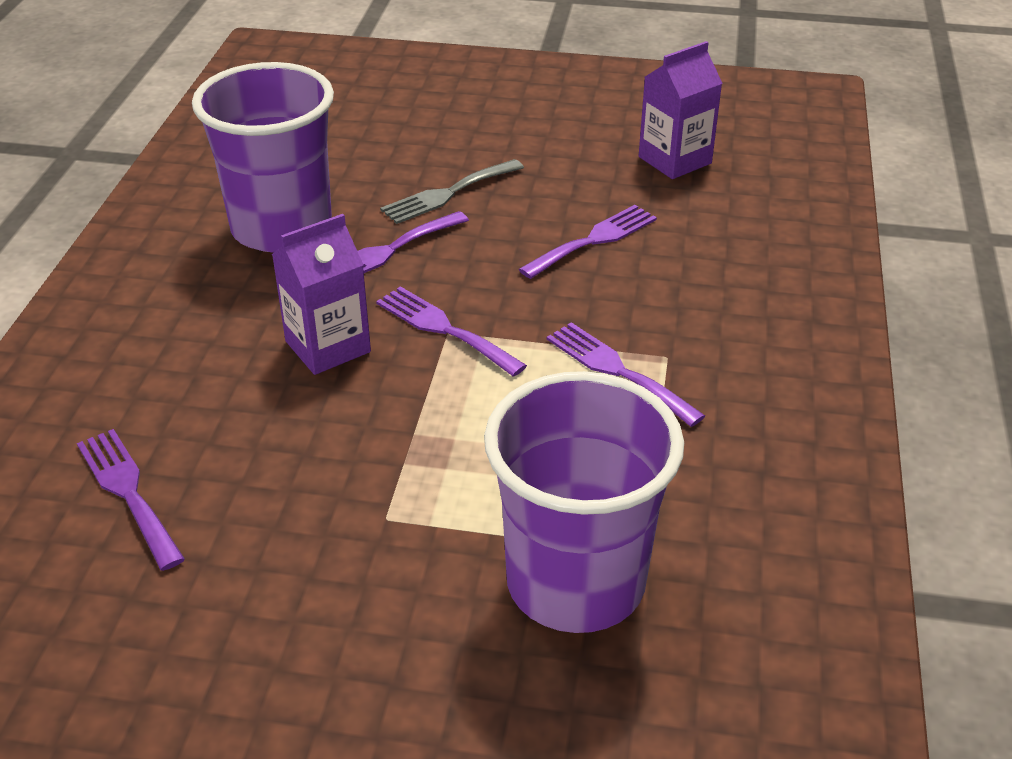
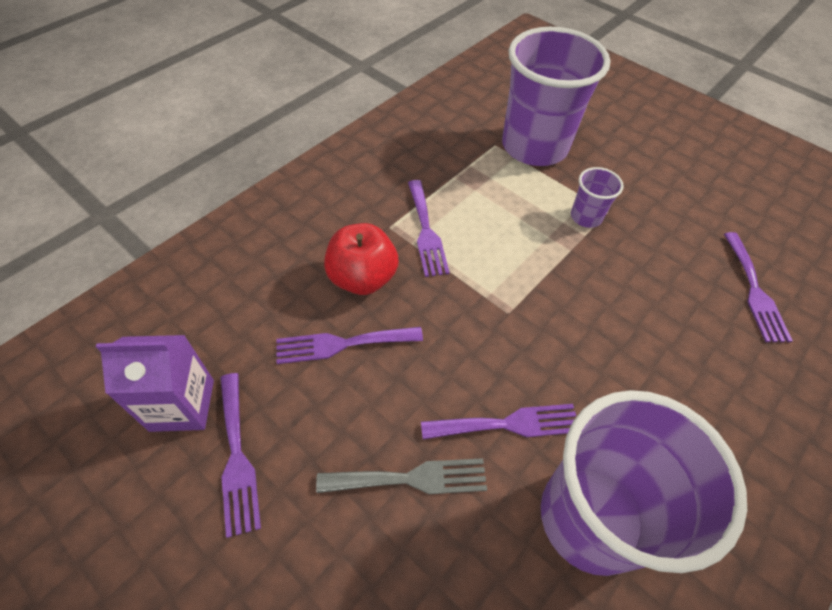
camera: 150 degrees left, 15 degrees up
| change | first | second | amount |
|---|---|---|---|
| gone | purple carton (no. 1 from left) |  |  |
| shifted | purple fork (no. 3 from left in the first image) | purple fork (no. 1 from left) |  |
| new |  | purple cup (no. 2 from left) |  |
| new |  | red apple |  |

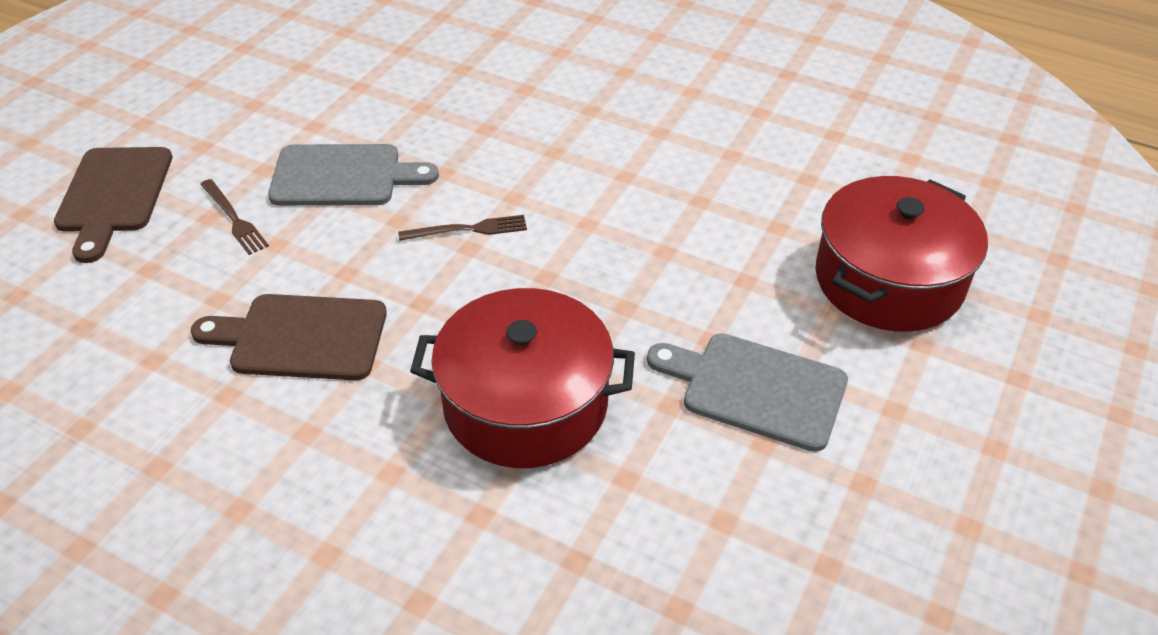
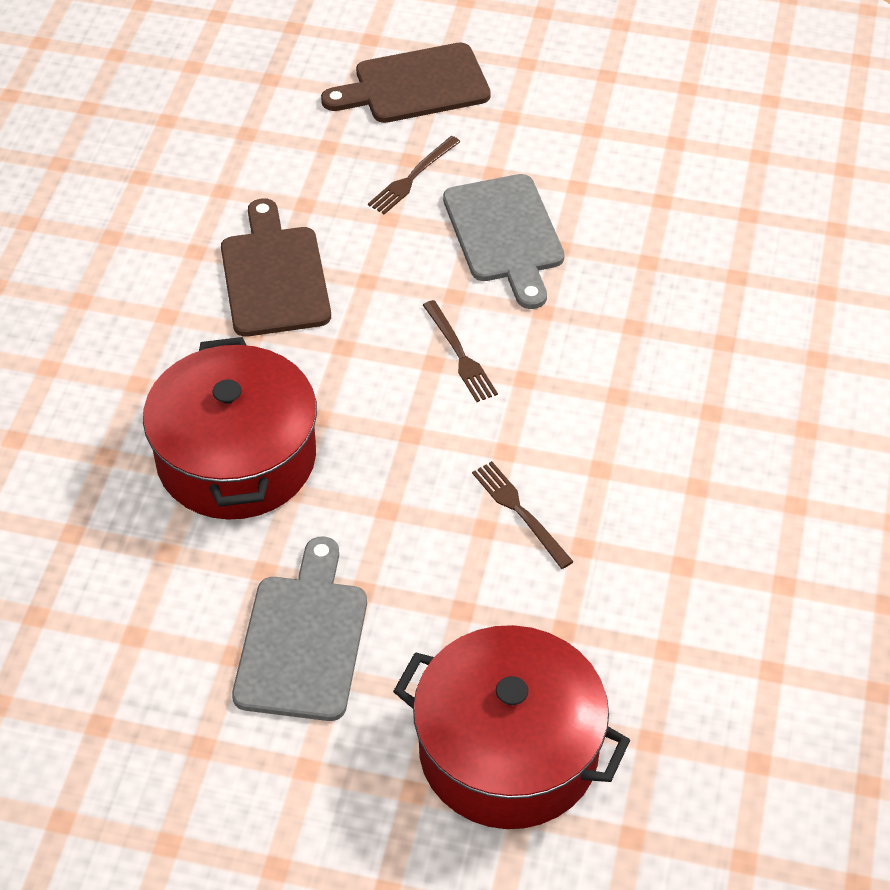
camera: 75 degrees right, 5 degrees up
| change | first | second | amount |
|---|---|---|---|
| new |  | brown fork (no. 3 from left) |  |

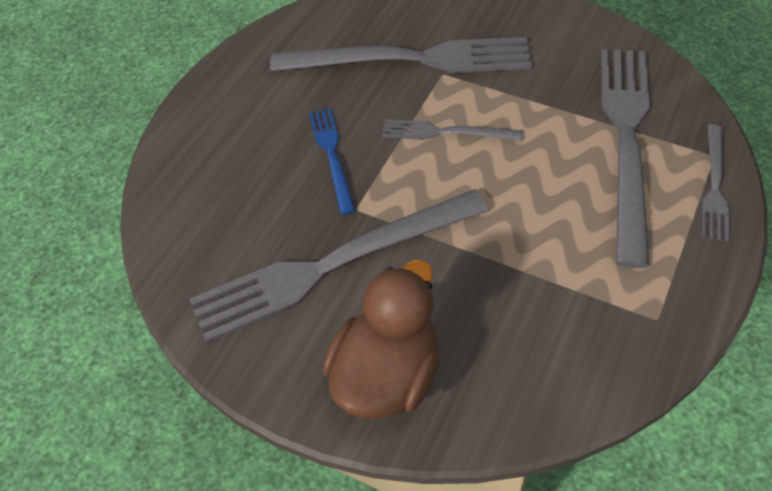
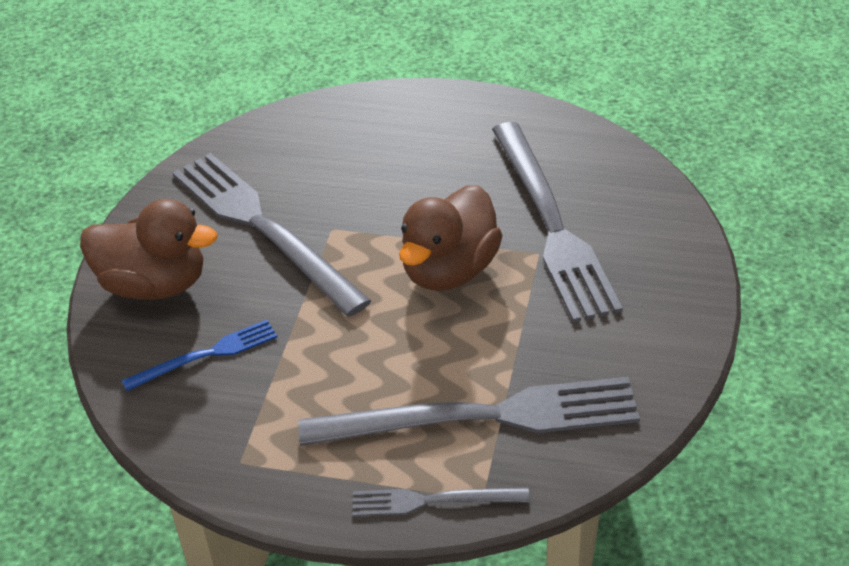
camera: 75 degrees right, 10 degrees down
| change | first | second | amount |
|---|---|---|---|
| shifted | blue fork |  |  |
| swapped | grey fork (no. 3 from left) | brown duck (no. 2 from left) |  |

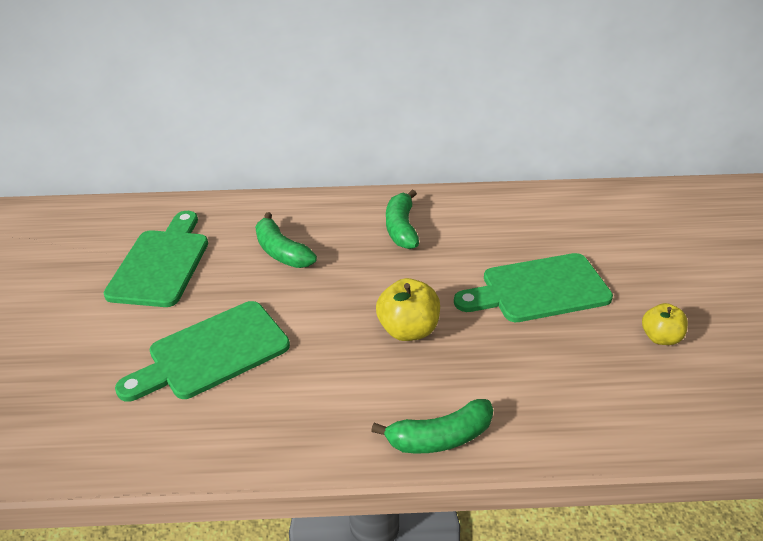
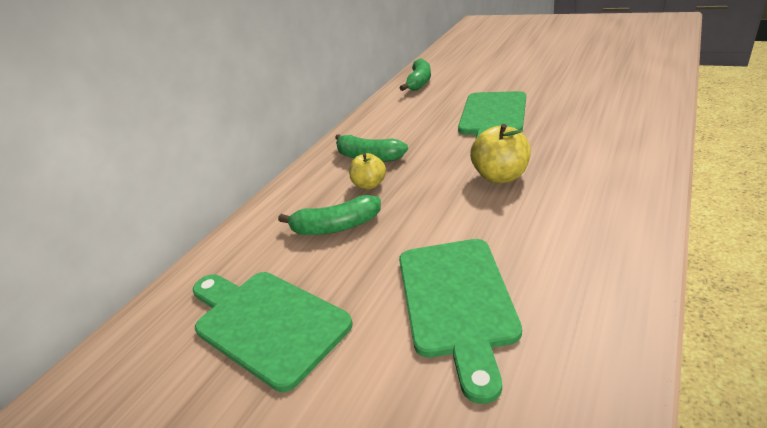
camera: 55 degrees left, 5 degrees down
| change | first | second | amount |
|---|---|---|---|
| shifted | yellow apple (no. 2 from left in the first image) | yellow apple (no. 1 from left) |  |
| shifted | green banana (no. 3 from left) |  |  |

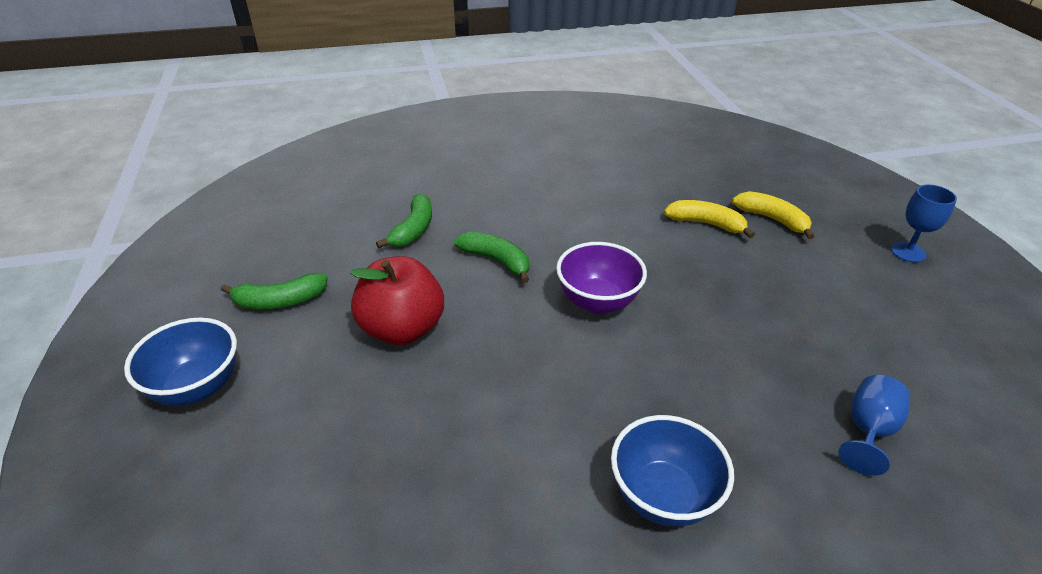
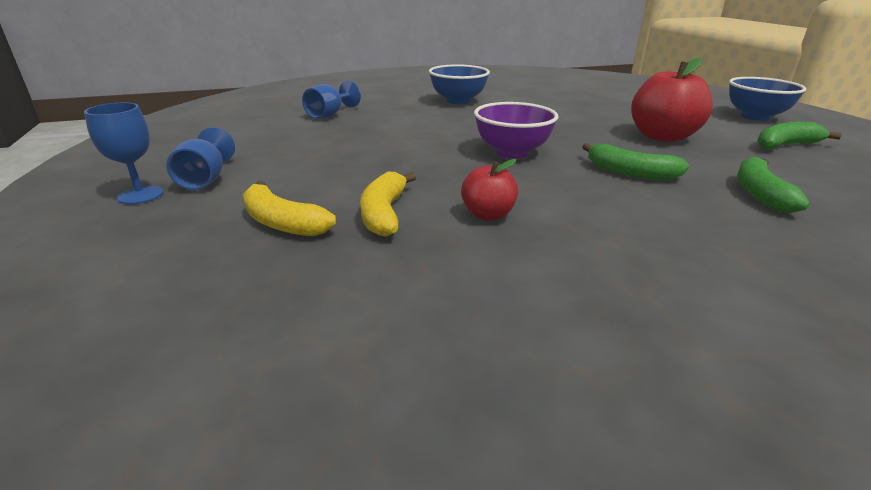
camera: 175 degrees right, 10 degrees down
| change | first | second | amount |
|---|---|---|---|
| rotated | yellow banana (no. 1 from left in the first image) | yellow banana (no. 2 from left) | 75 degrees clockwise |
| new |  | blue goblet (no. 2 from left) |  |
| new |  | red apple (no. 1 from left) |  |

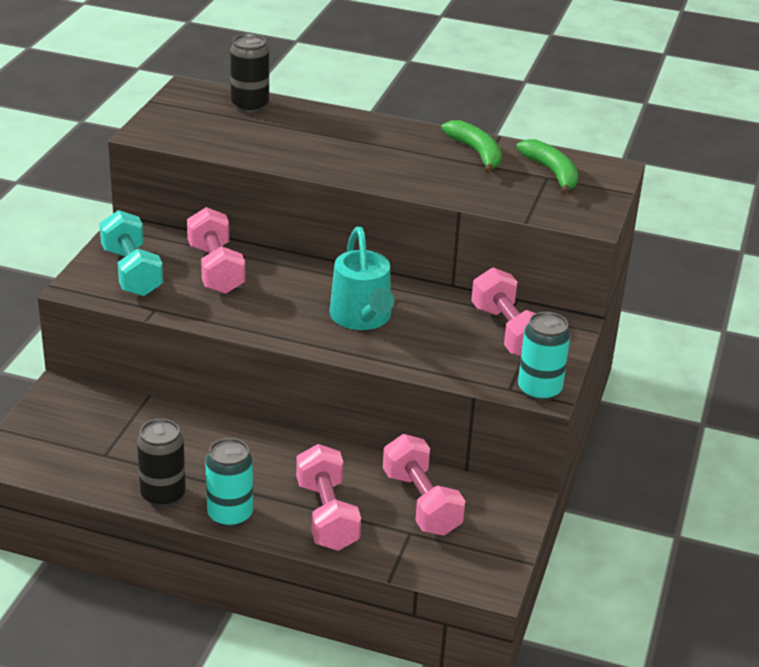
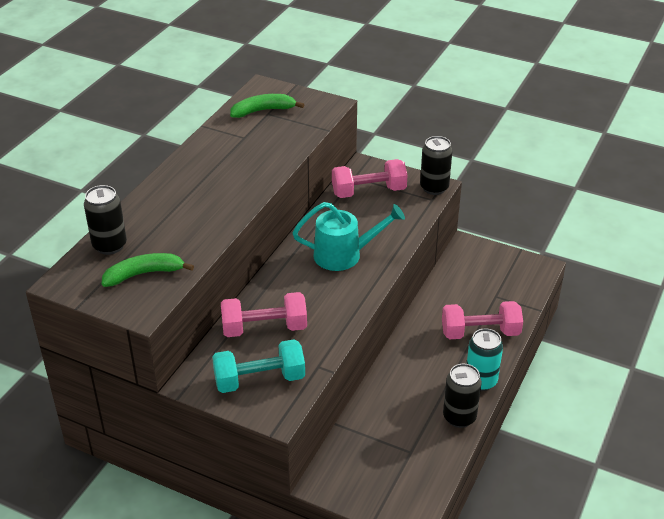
camera: 80 degrees left, 5 degrees up
| change | first | second | amount |
|---|---|---|---|
| shifted | green banana (no. 1 from left) |  |  |
| repainted | turquoise can (no. 2 from left) | black can (no. 2 from left) |  |
| gone | pink dumbbell (no. 3 from left) |  |  |

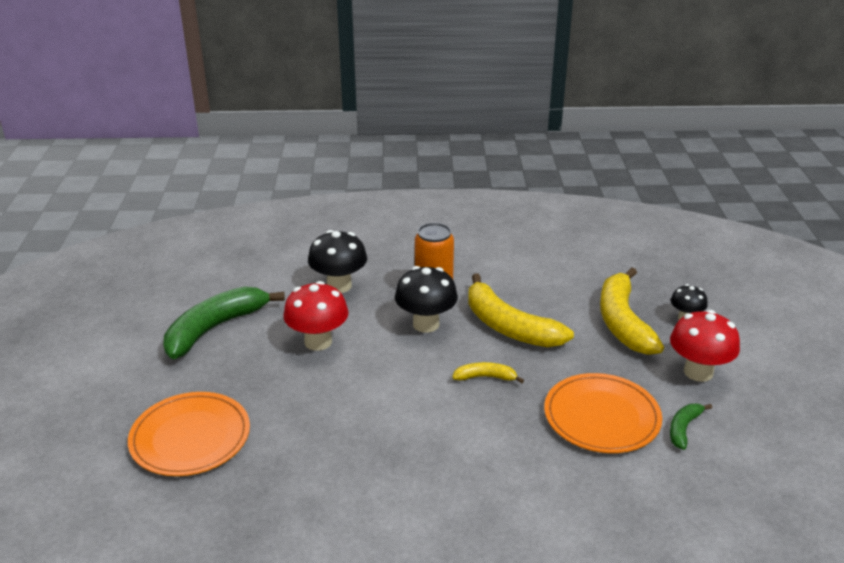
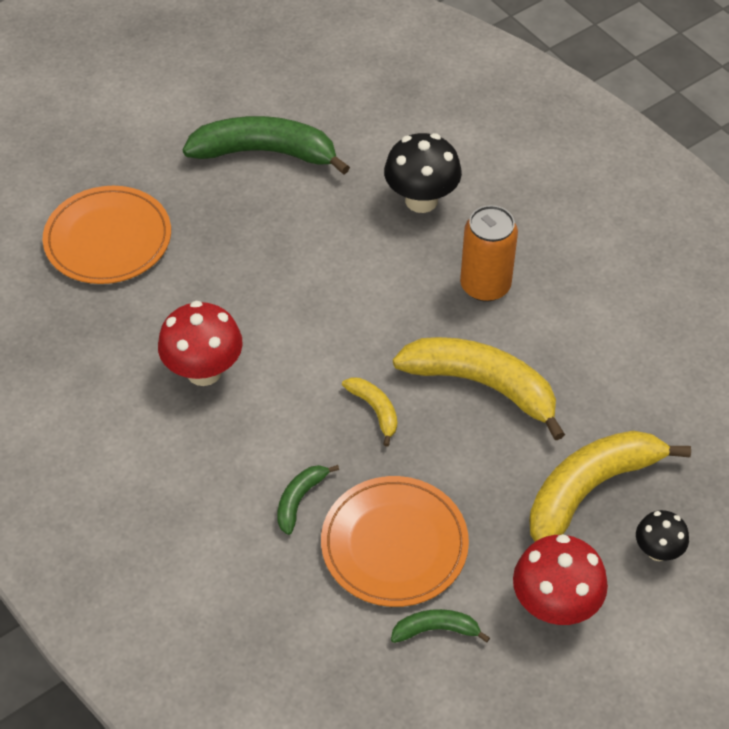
camera: 55 degrees right, 20 degrees up
| change | first | second | amount |
|---|---|---|---|
| gone | black mushroom (no. 2 from left) |  |  |
| rotated | yellow banana (no. 2 from left) |  | 105 degrees clockwise |
| shifted | red mushroom (no. 1 from left) |  |  |
| new |  | green banana (no. 2 from left) |  |

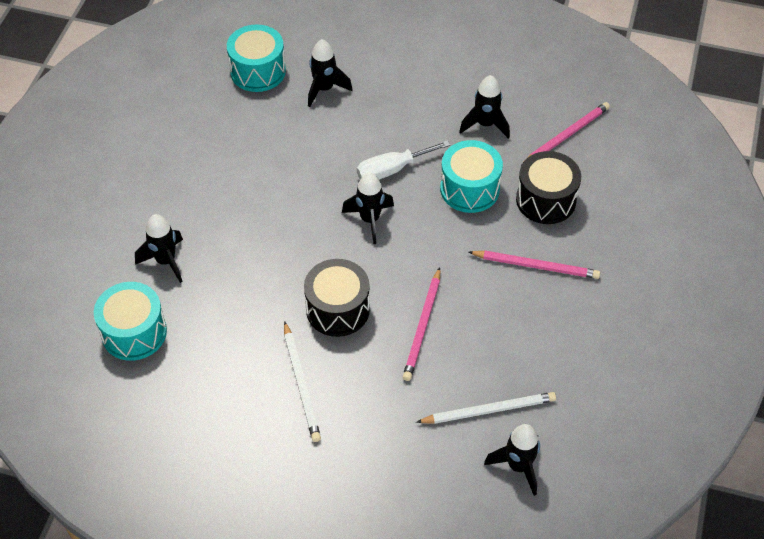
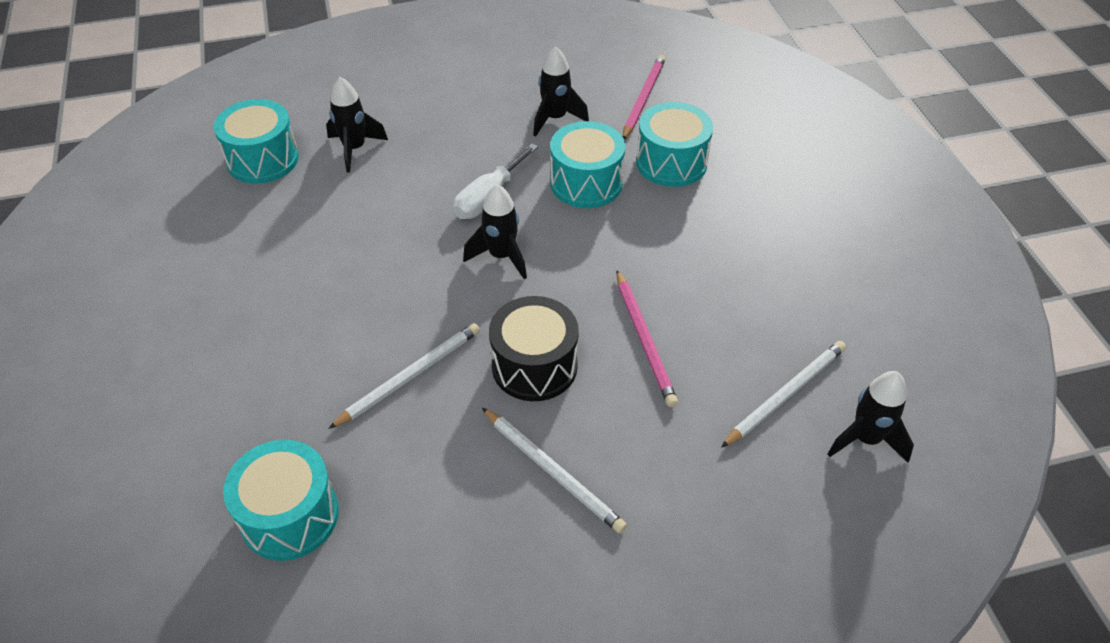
camera: 30 degrees left, 5 degrees down
| change | first | second | amount |
|---|---|---|---|
| repainted | black drum (no. 2 from left) | turquoise drum (no. 4 from left) |  |
| gone | black rocket (no. 1 from left) |  |  |
| gone | pink pencil (no. 2 from left) |  |  |
| new |  | white pencil (no. 1 from left) |  |

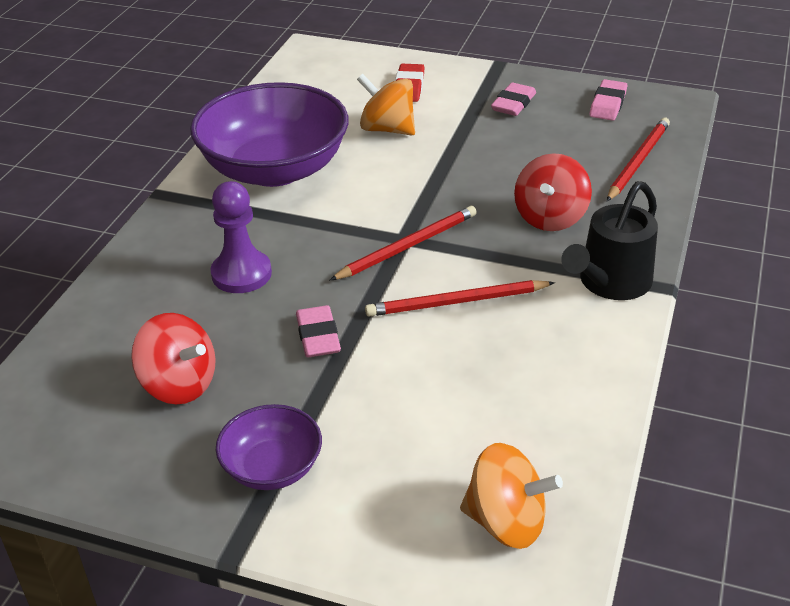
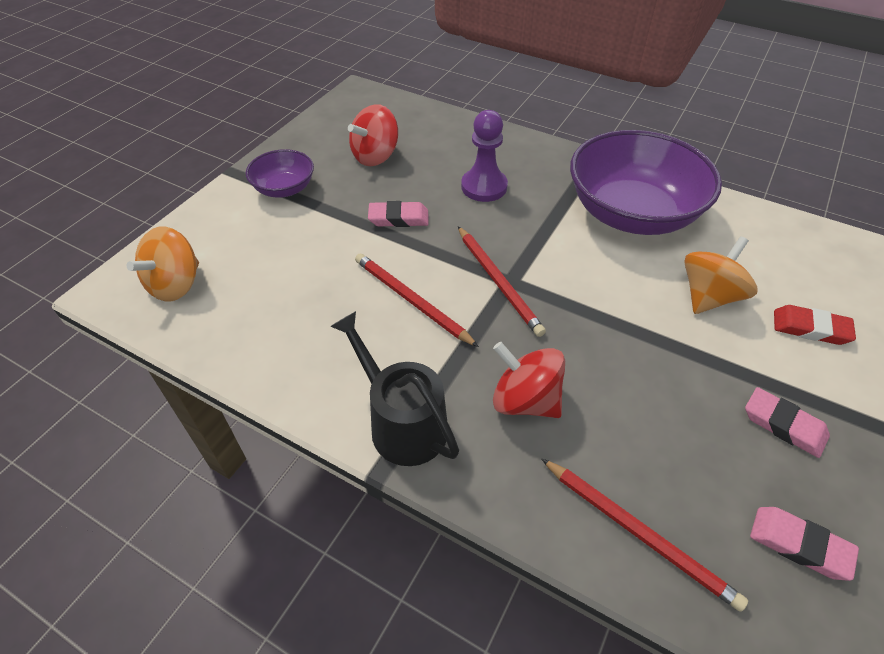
camera: 100 degrees right, 10 degrees up
| change | first | second | amount |
|---|---|---|---|
| rotated | red pencil (no. 2 from left in the first image) | red pencil (no. 1 from left) | 45 degrees counterclockwise |

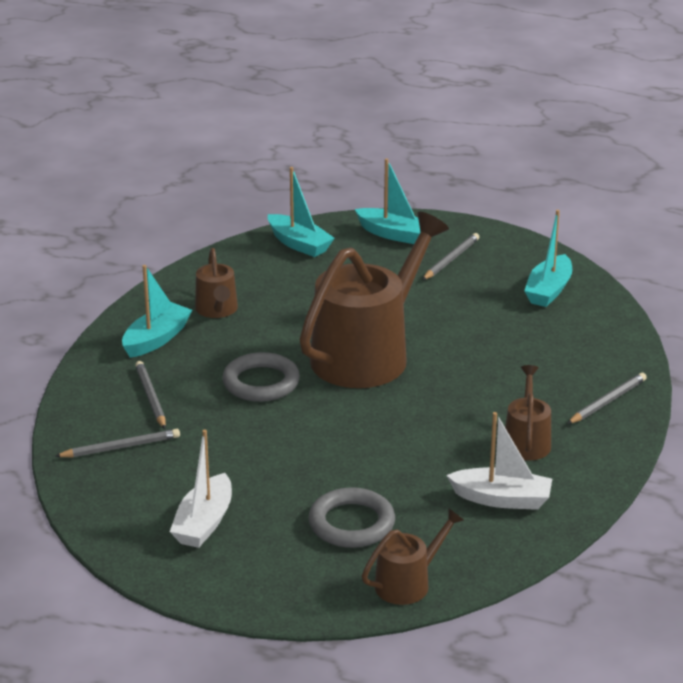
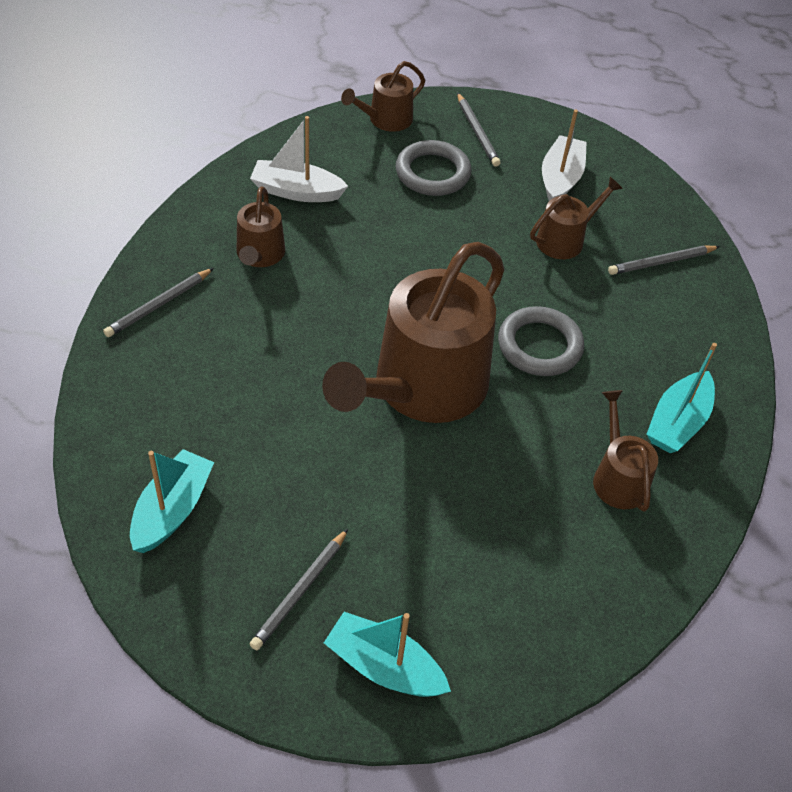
camera: 175 degrees right, 20 degrees up
| change | first | second | amount |
|---|---|---|---|
| gone | turquoise boat (no. 2 from left) |  |  |
| shifted | grey pencil (no. 2 from left in the first image) | grey pencil (no. 3 from left) |  |
| new |  | brown watering can (no. 4 from left) |  |

